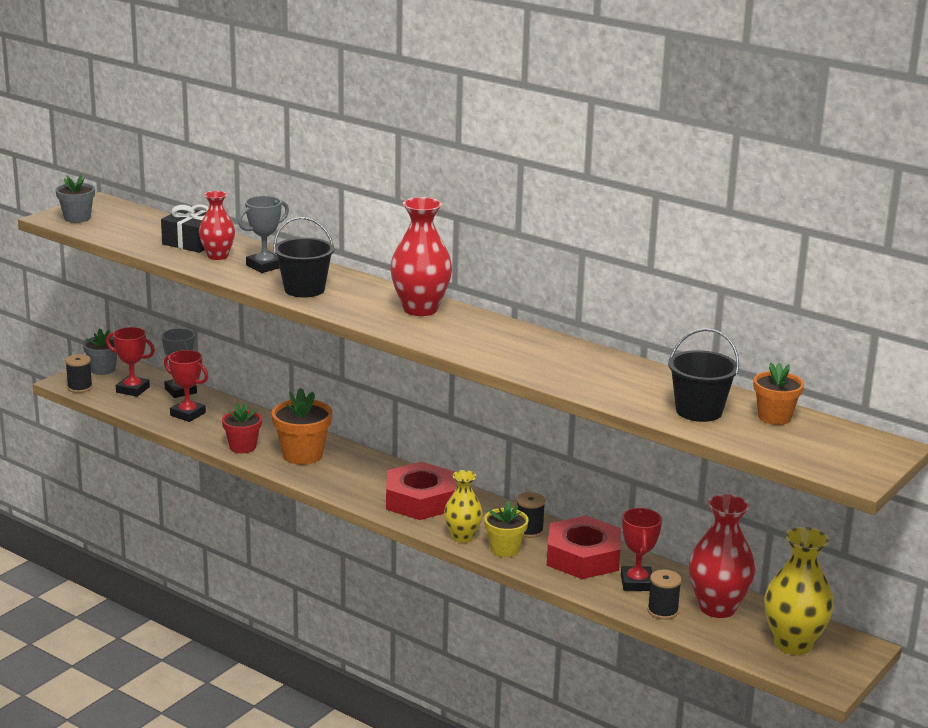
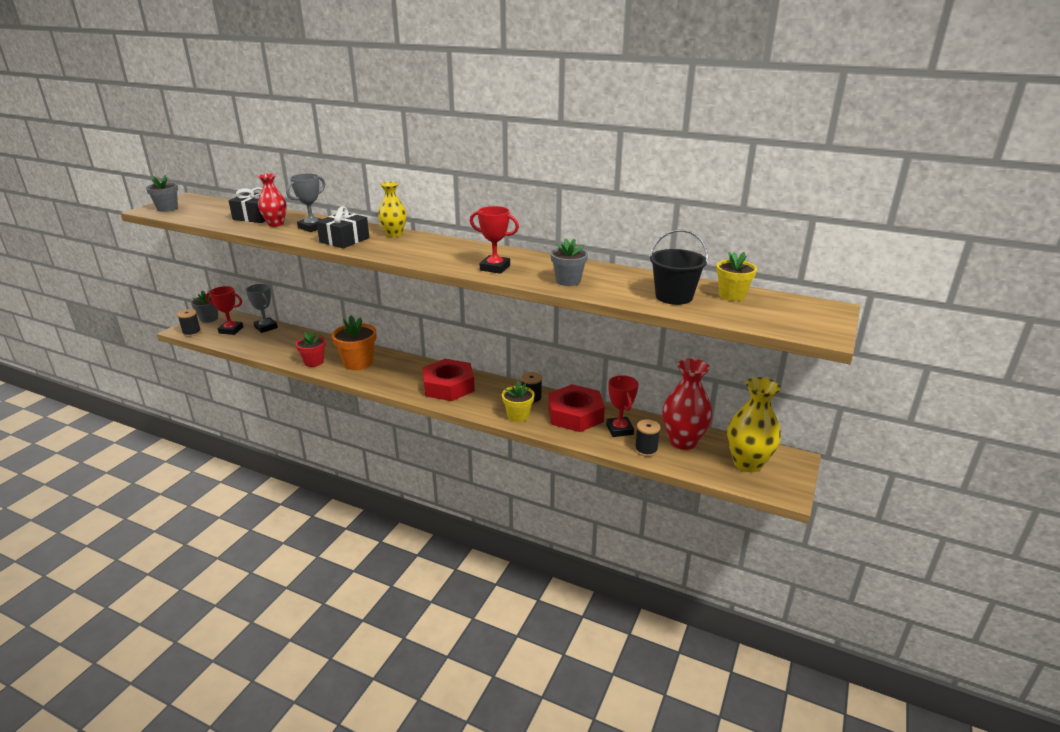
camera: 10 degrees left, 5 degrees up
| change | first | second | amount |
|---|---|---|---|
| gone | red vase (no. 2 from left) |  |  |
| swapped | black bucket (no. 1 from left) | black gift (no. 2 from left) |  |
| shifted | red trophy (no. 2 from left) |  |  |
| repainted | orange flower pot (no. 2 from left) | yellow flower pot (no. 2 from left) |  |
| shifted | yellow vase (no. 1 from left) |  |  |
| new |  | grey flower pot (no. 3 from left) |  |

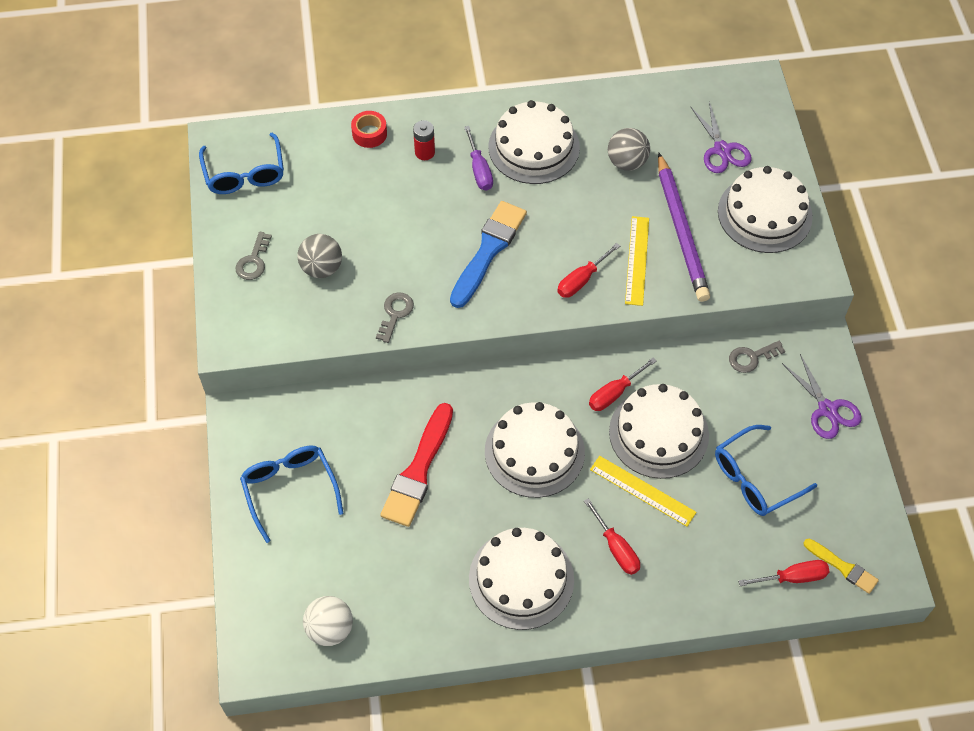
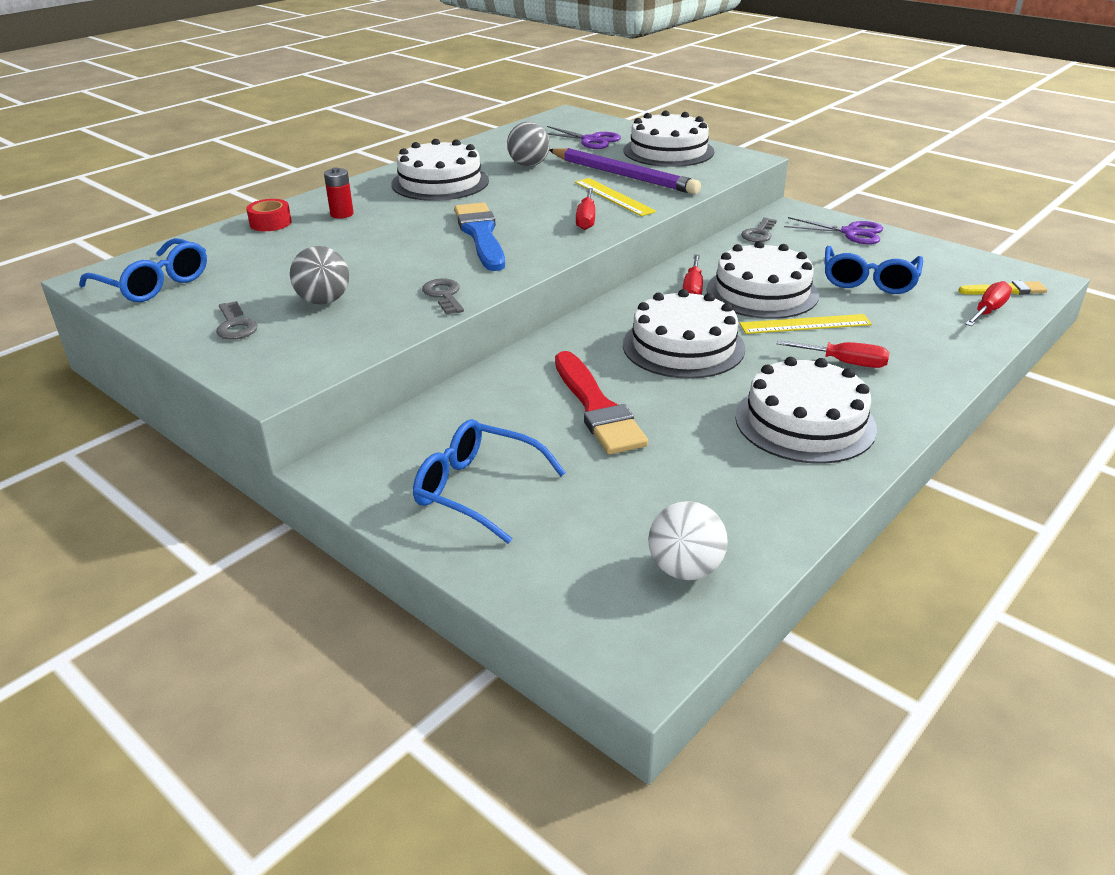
camera: 40 degrees left, 25 degrees down
| change | first | second | amount |
|---|---|---|---|
| gone | purple screwdriver |  |  |

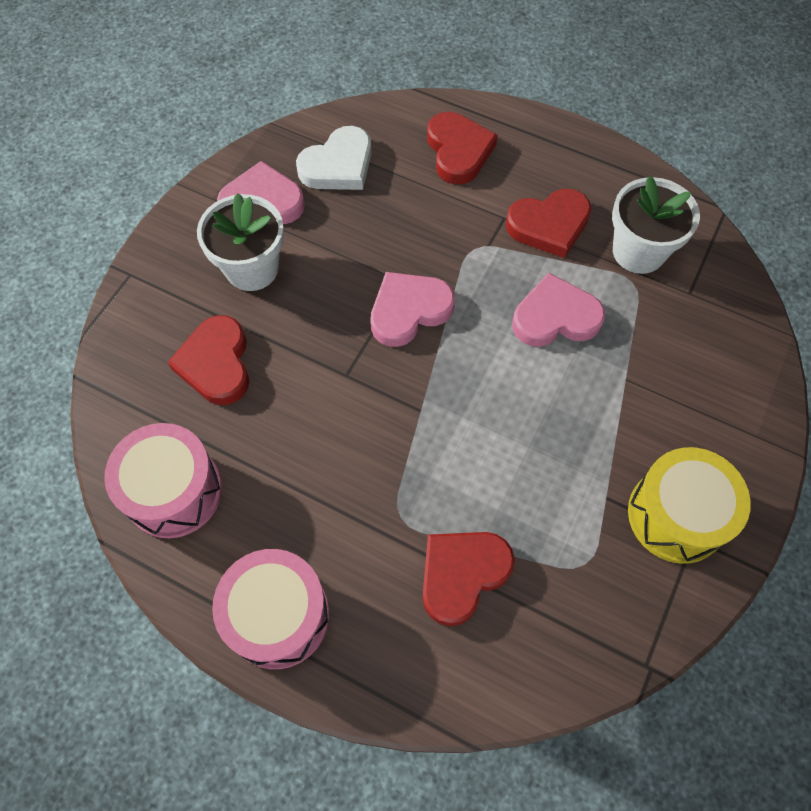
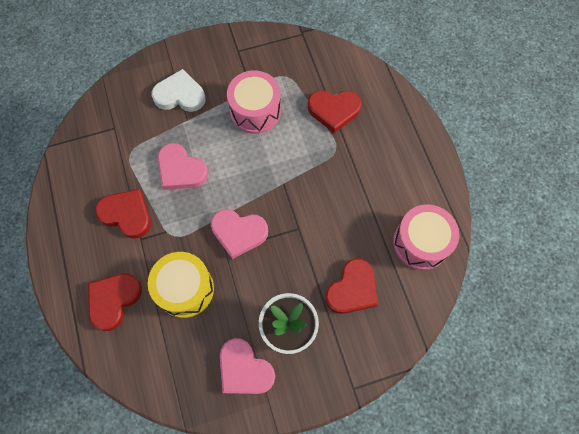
camera: 135 degrees left, 5 degrees up
| change | first | second | amount |
|---|---|---|---|
| shifted | white heart |  |  |
| gone | white flower pot (no. 2 from left) |  |  |
| shifted | yellow drum |  |  |
| shifted | pink drum (no. 2 from left in the first image) | pink drum (no. 1 from left) |  |

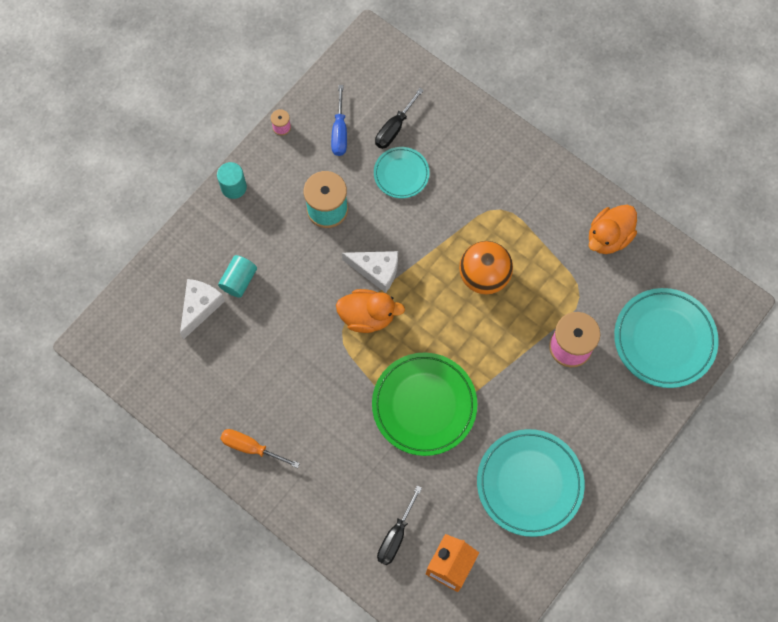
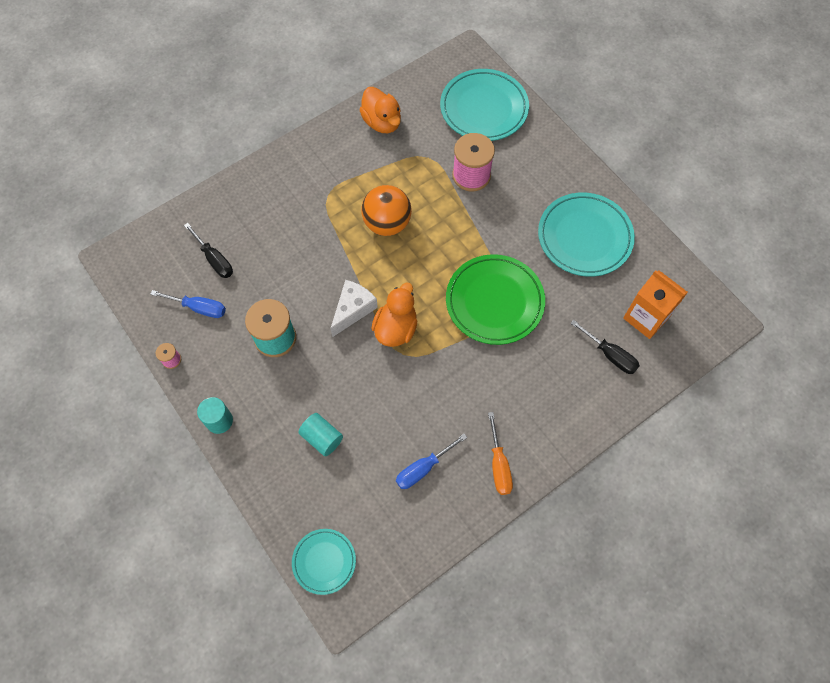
camera: 75 degrees left, 5 degrees down
| change | first | second | amount |
|---|---|---|---|
| shifted | turquoise plate (no. 1 from left) |  |  |
| gone | white cheese (no. 1 from left) |  |  |
| rotated | orange screwdriver |  | 45 degrees counterclockwise |
| new |  | blue screwdriver (no. 2 from left) |  |

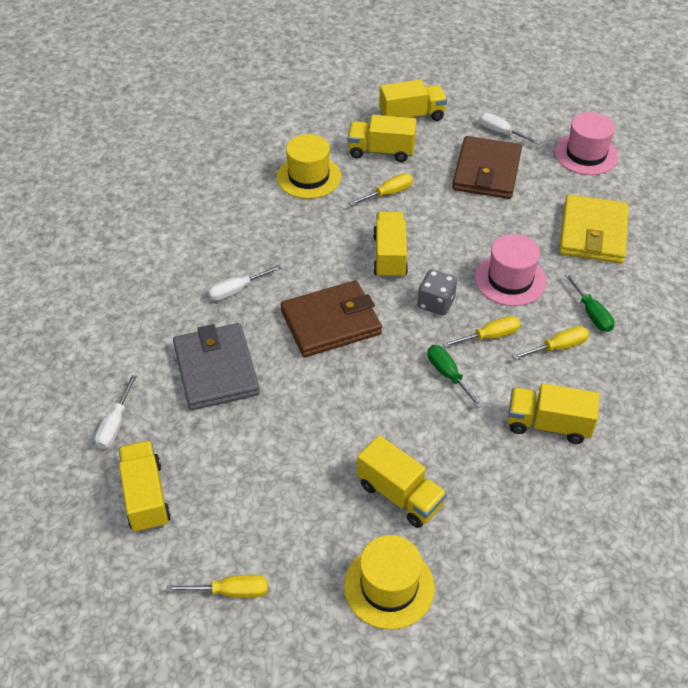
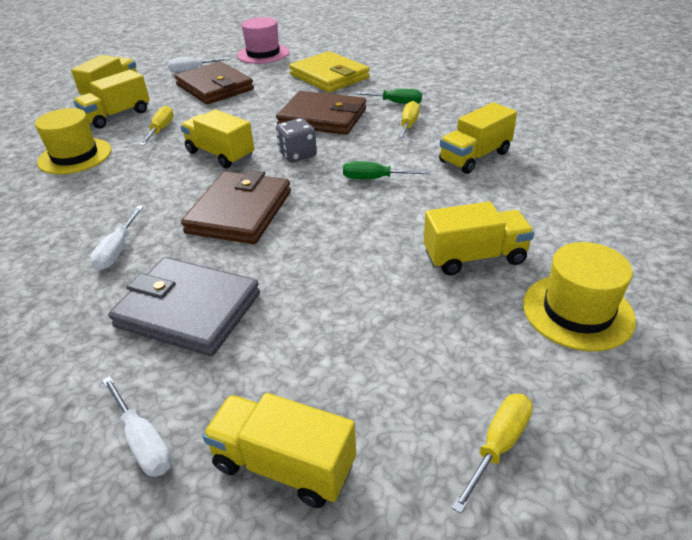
camera: 50 degrees left, 10 degrees down
| change | first | second | amount |
|---|---|---|---|
| swapped | pink hat (no. 1 from left) | brown wallet (no. 3 from left) |  |
| gone | yellow screwdriver (no. 3 from left) |  |  |

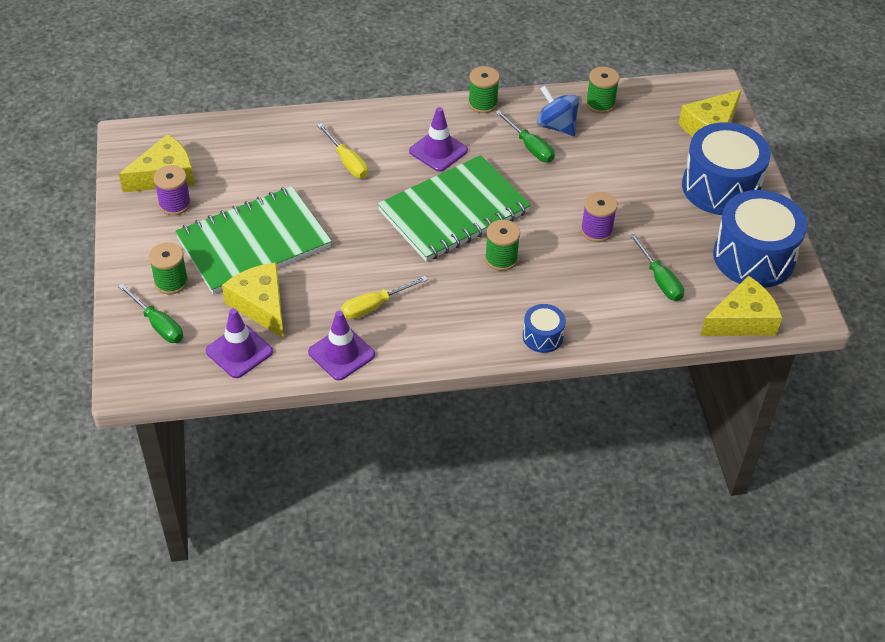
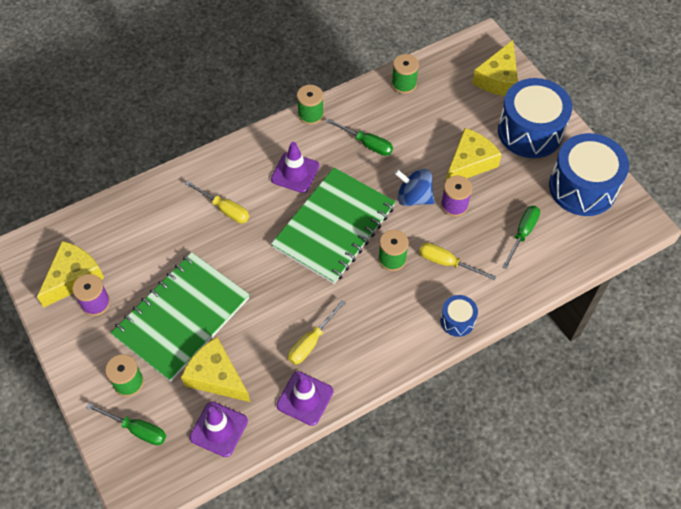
camera: 20 degrees left, 10 degrees up
| change | first | second | amount |
|---|---|---|---|
| shifted | blue spinning top |  |  |
| rotated | green screwdriver (no. 3 from left) |  | 105 degrees counterclockwise |
| shifted | yellow cheese (no. 4 from left in the first image) | yellow cheese (no. 3 from left) |  |
| new |  | yellow screwdriver (no. 3 from left) |  |

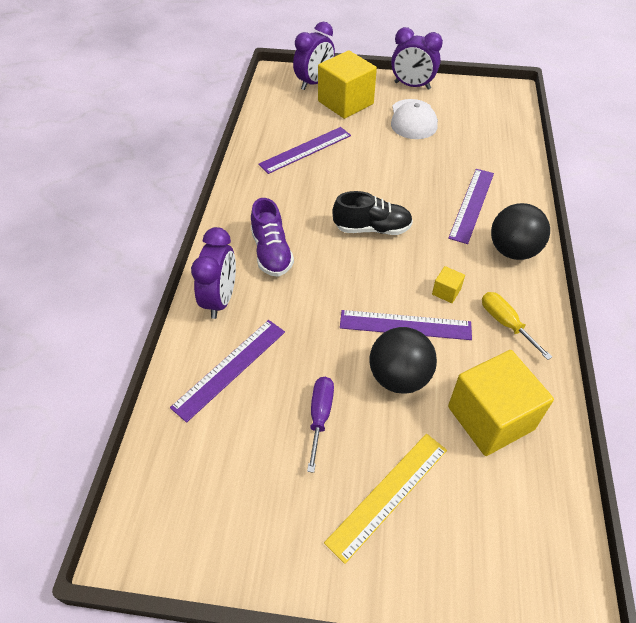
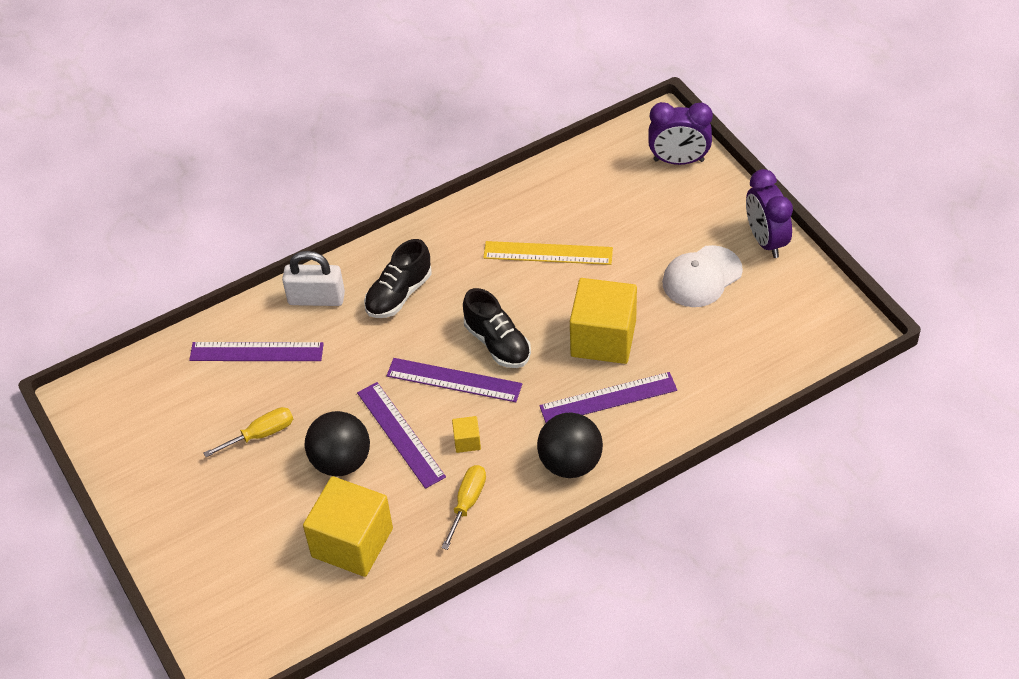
camera: 55 degrees right, 0 degrees up
| change | first | second | amount |
|---|---|---|---|
| shifted | yellow cube (no. 1 from left in the first image) | yellow cube (no. 3 from left) |  |
| shifted | purple ruler (no. 2 from left in the first image) | purple ruler (no. 3 from left) |  |
| repainted | purple shoe | black shoe (no. 1 from left) |  |
| swapped | purple clock (no. 1 from left) | white padlock |  |
| repainted | purple screwdriver | yellow screwdriver (no. 1 from left) |  |
| shifted | yellow ruler |  |  |

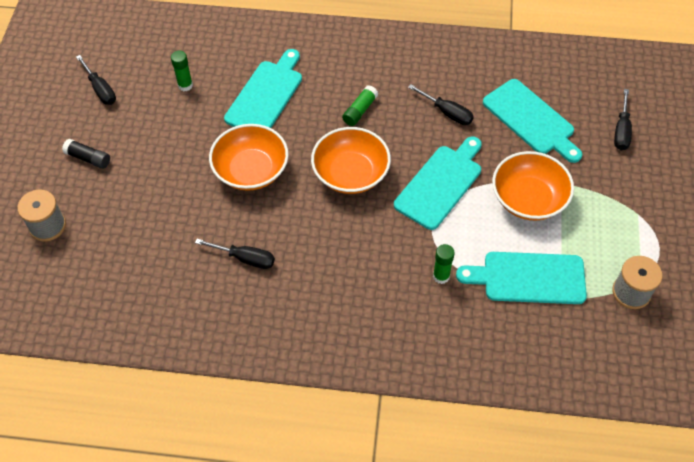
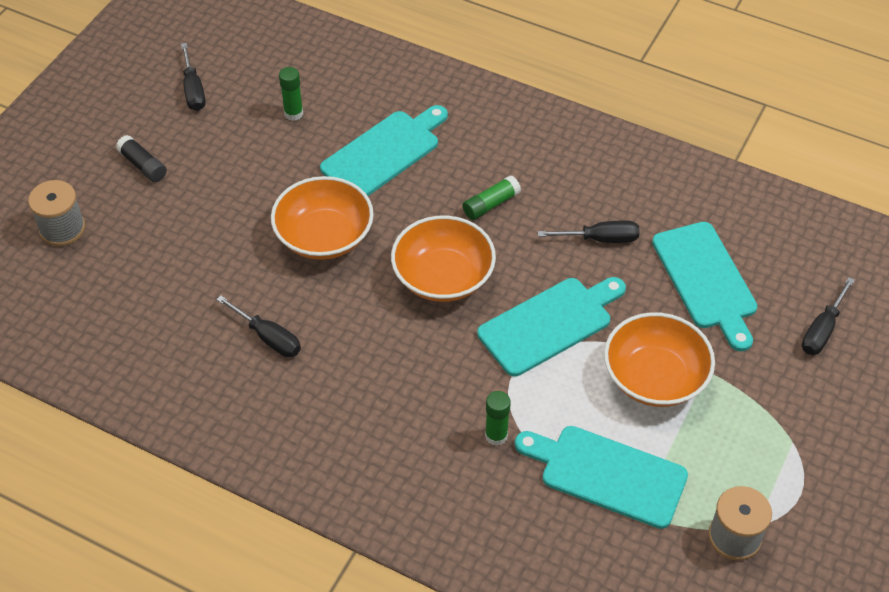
camera: 20 degrees right, 5 degrees down
| change | first | second | amount |
|---|---|---|---|
| rotated | black screwdriver (no. 3 from left) |  | 60 degrees counterclockwise |

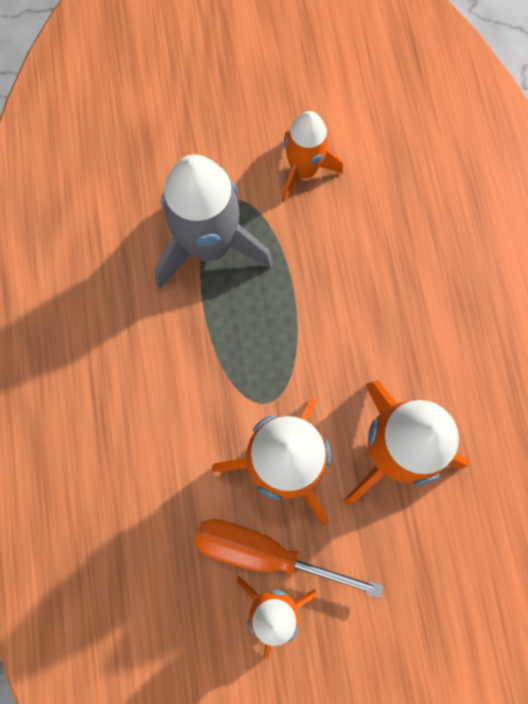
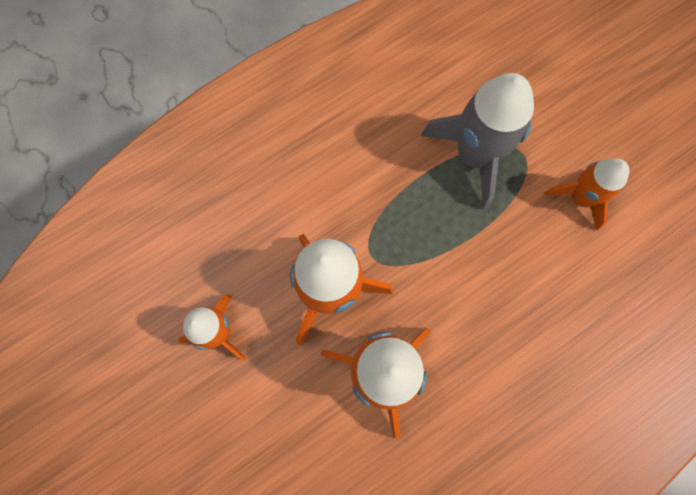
camera: 65 degrees right, 0 degrees up
| change | first | second | amount |
|---|---|---|---|
| gone | orange screwdriver |  |  |

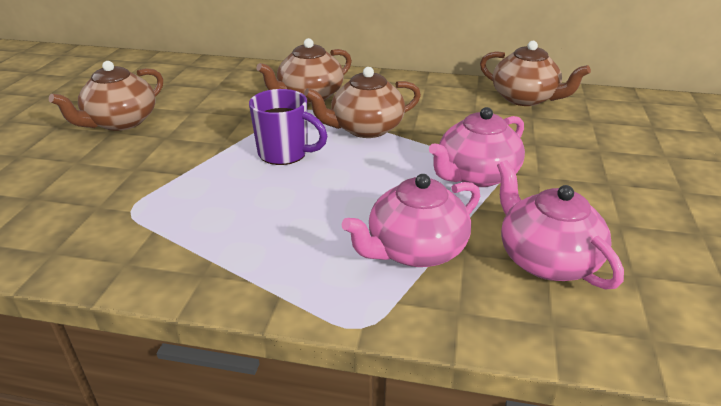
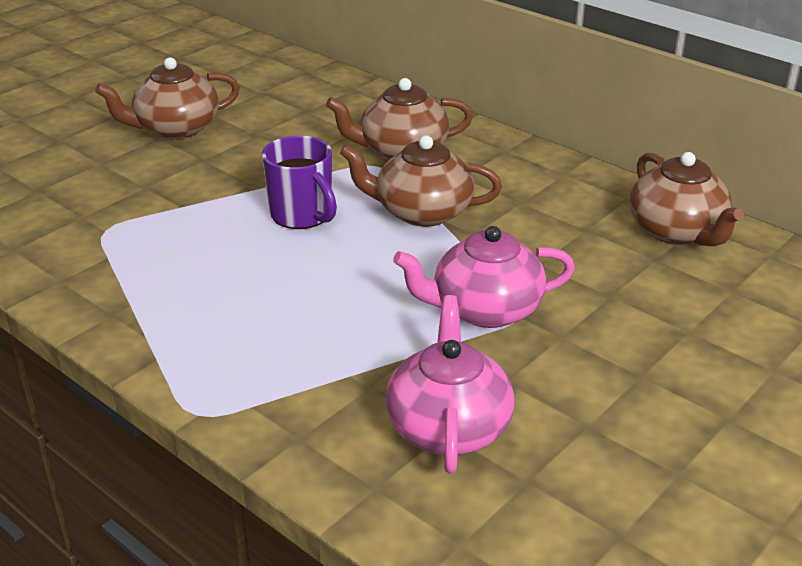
camera: 30 degrees right, 0 degrees up
| change | first | second | amount |
|---|---|---|---|
| gone | pink teapot (no. 1 from left) |  |  |

